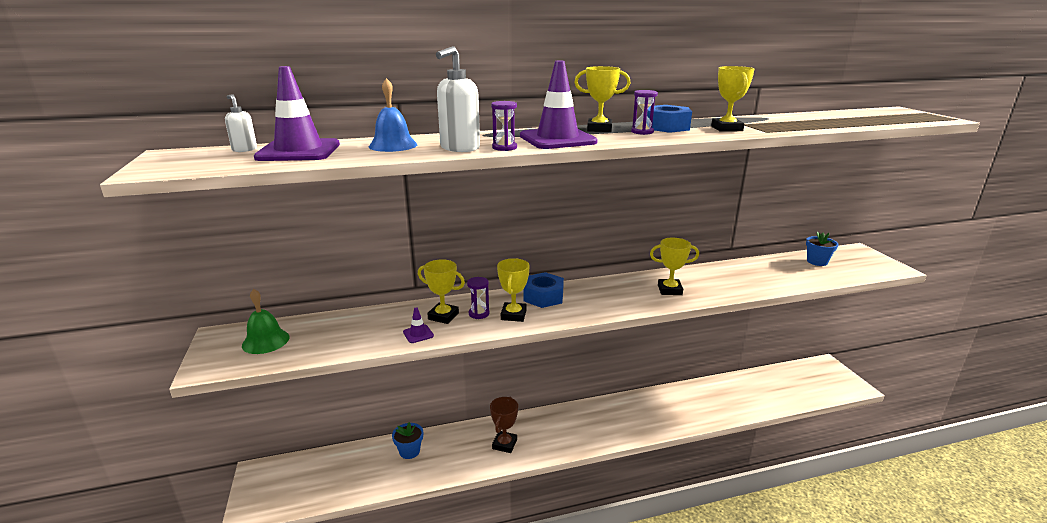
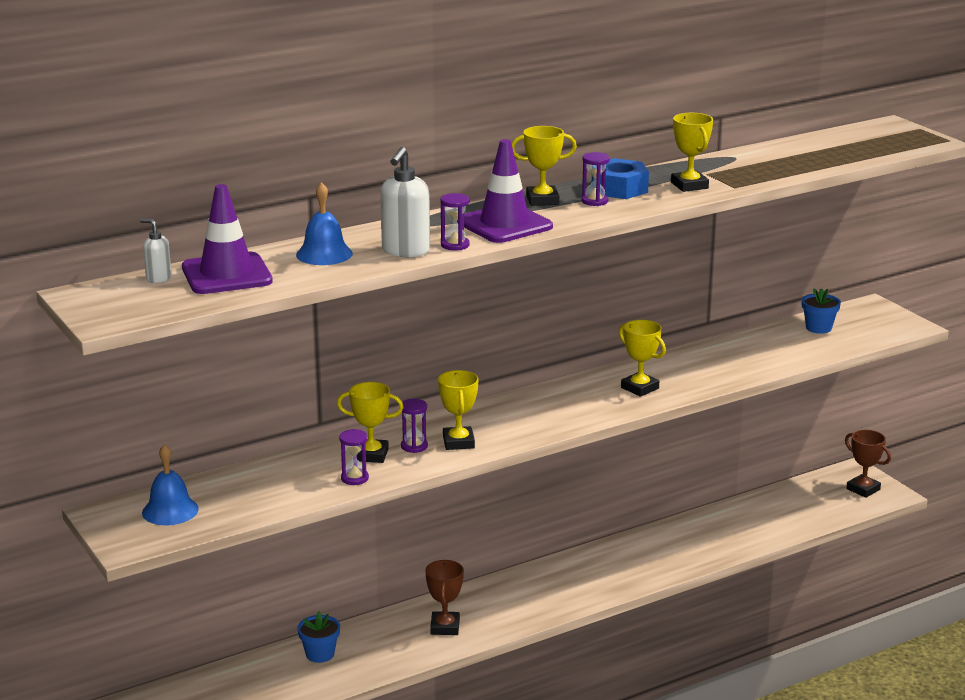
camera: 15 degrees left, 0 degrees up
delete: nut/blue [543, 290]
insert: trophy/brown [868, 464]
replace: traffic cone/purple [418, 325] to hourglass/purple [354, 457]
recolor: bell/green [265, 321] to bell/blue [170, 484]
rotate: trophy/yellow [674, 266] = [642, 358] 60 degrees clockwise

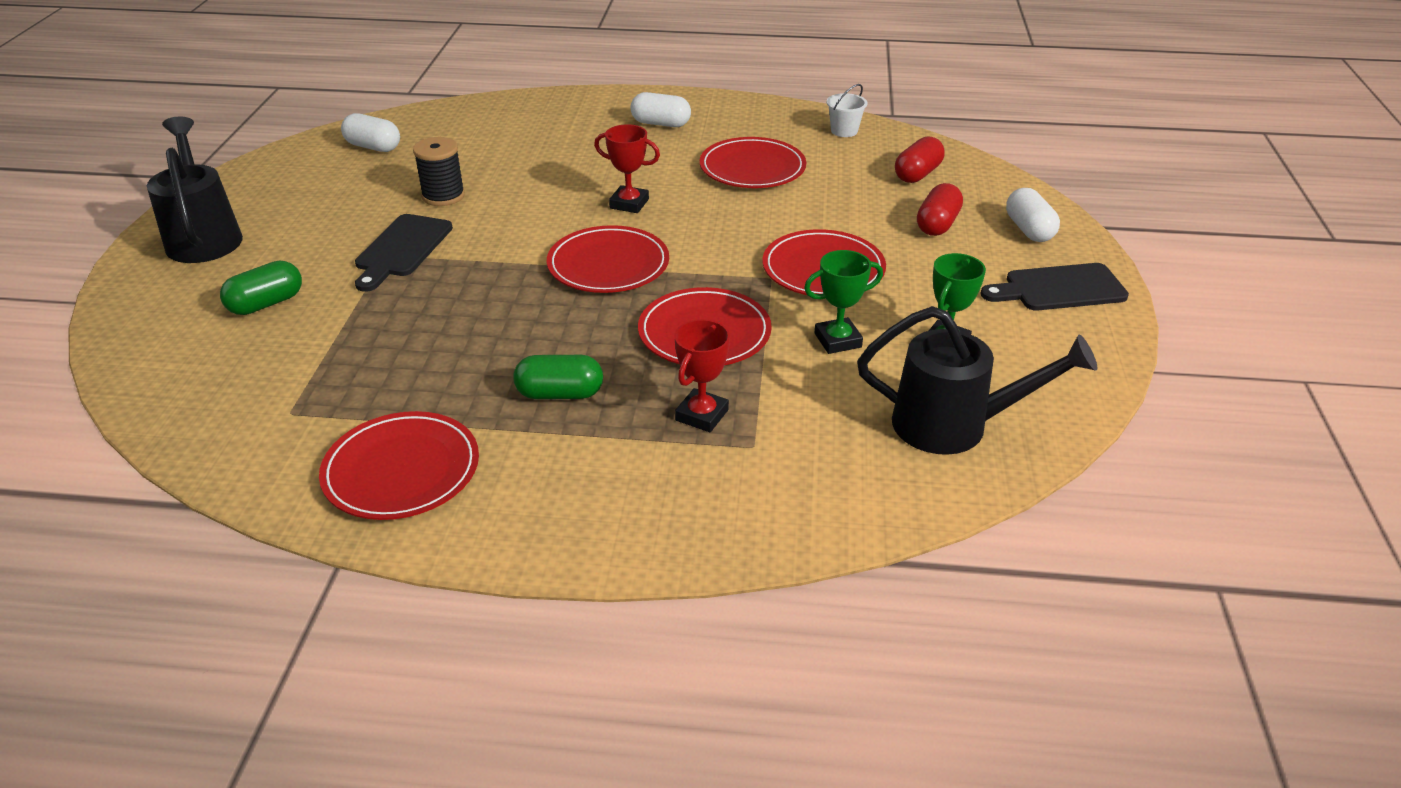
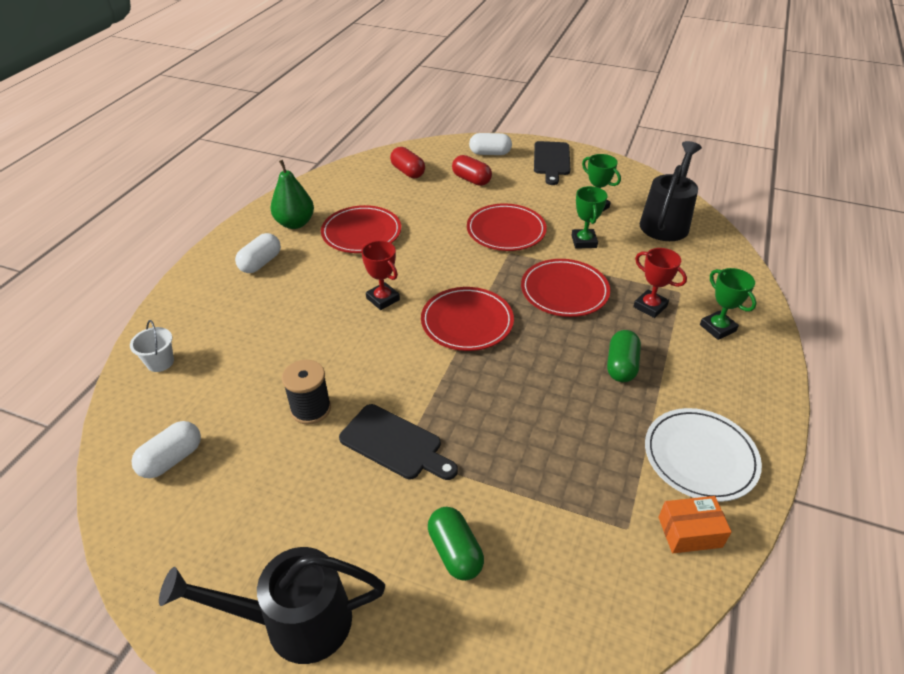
camera: 75 degrees left, 5 degrees up
insert: pear/green [292, 194]; box/orange [695, 524]; trophy/green [728, 304]
move: bucket/white [847, 110] to [152, 346]
recolor: plate/red [399, 465] to plate/white [703, 455]
rotate: trophy/red [627, 168] = [380, 275] 75 degrees counterclockwise

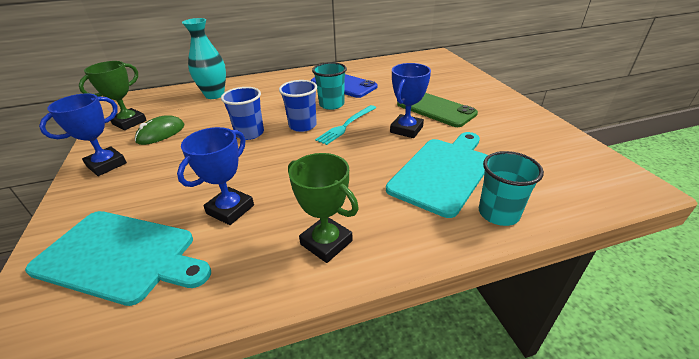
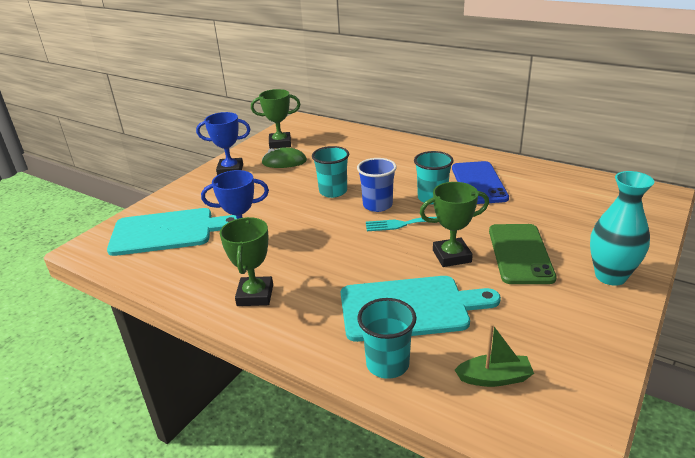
camera: 50 degrees right, 5 degrees down
insert: boat/green [494, 355]
move: vase/turquoise [204, 58] to [622, 228]
recolor: cup/blue [242, 113] to cup/turquoise [330, 172]; trophy/blue [410, 100] to trophy/green [454, 224]
rotate: cutting board/turquoise [118, 258] = [172, 232] 75 degrees counterclockwise

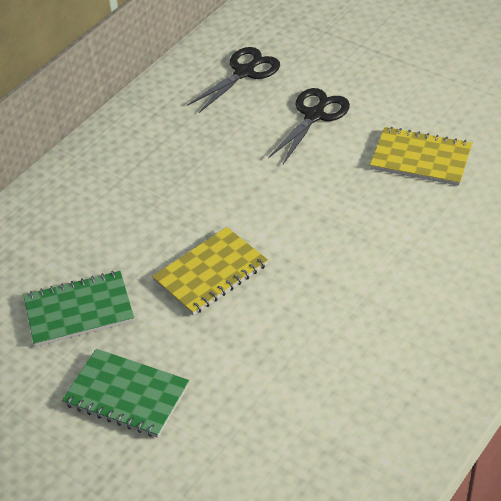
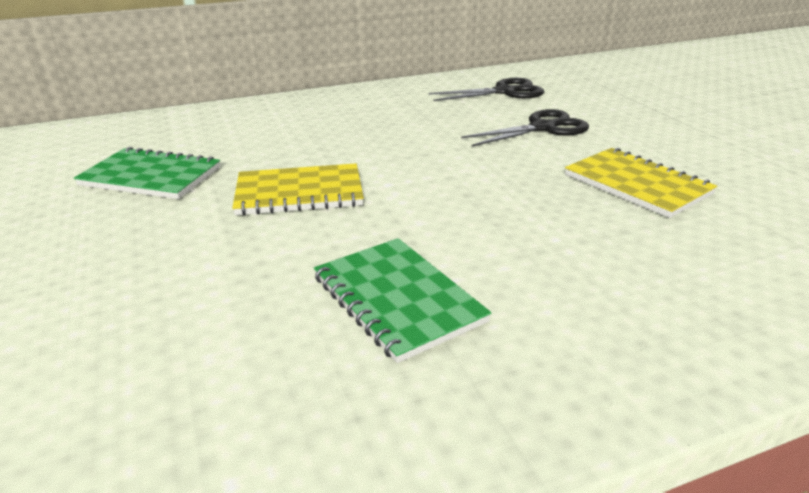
camera: 30 degrees right, 15 degrees down
move: notebook/green [125, 393] to [403, 300]

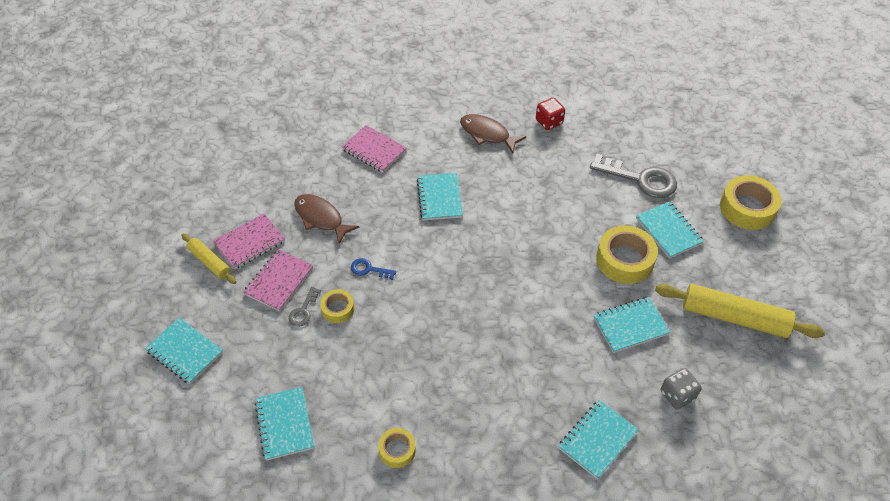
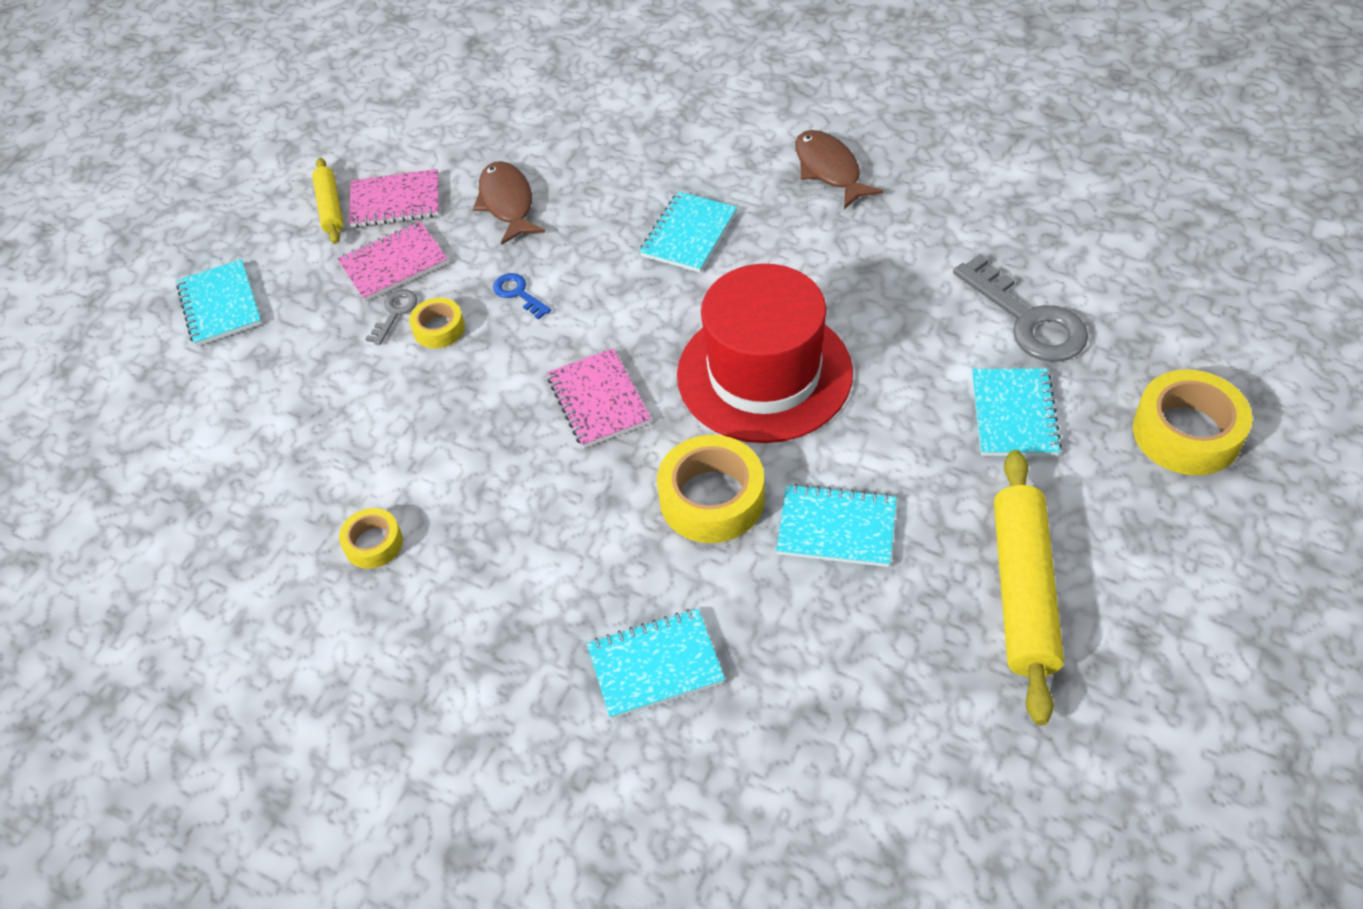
camera: 35 degrees right, 0 degrees up
delete: notebook/turquoise [284, 424]; dice/red [550, 114]; dice/grey [681, 389]
insert: hat/red [765, 353]
move: notebook/pink [374, 149] to [599, 398]; tape/yellow [627, 254] to [711, 489]
rotate: key/grey [305, 307] = [392, 317] 150 degrees clockwise; rolling pin/yellow [740, 311] = [1029, 587] 45 degrees clockwise

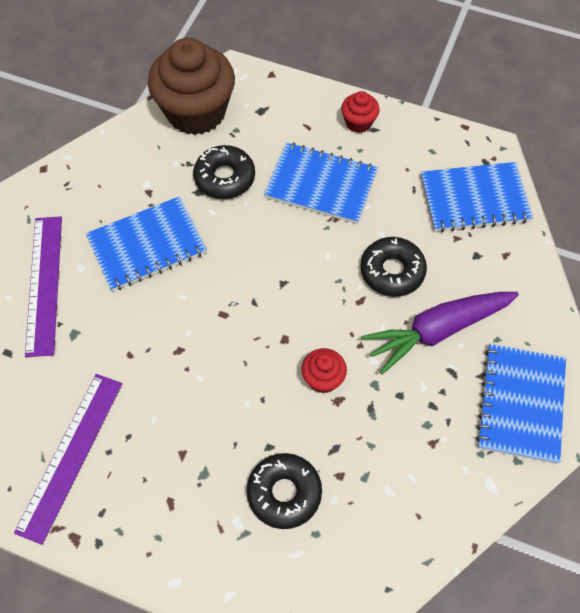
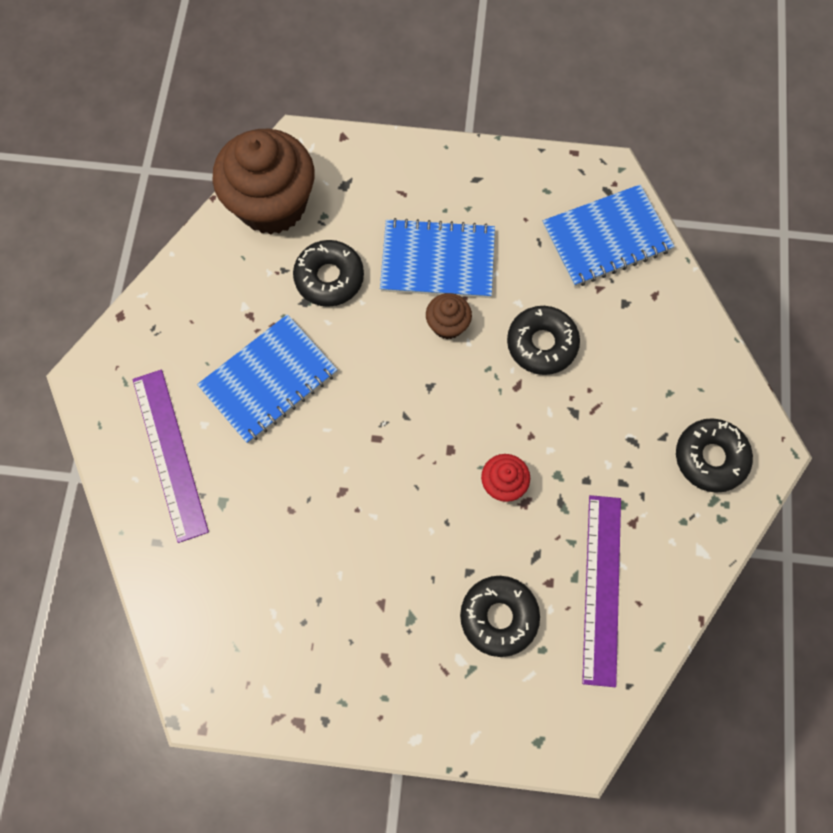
camera: 15 degrees left, 10 degrees up
delete: cupcake/red [360, 112]; carrot/purple [440, 333]
insert: cupcake/brown [449, 316]
move: ruler/purple [68, 459] to [601, 591]
replace: notebook/blue [521, 404] to donut/black [714, 455]

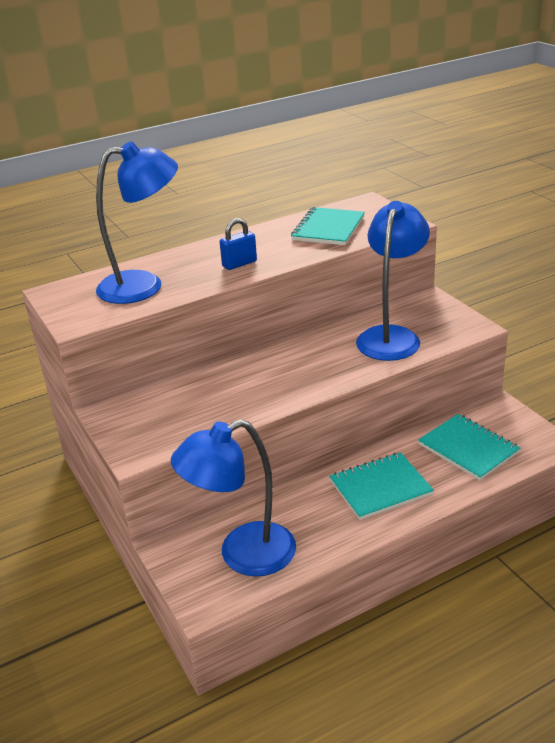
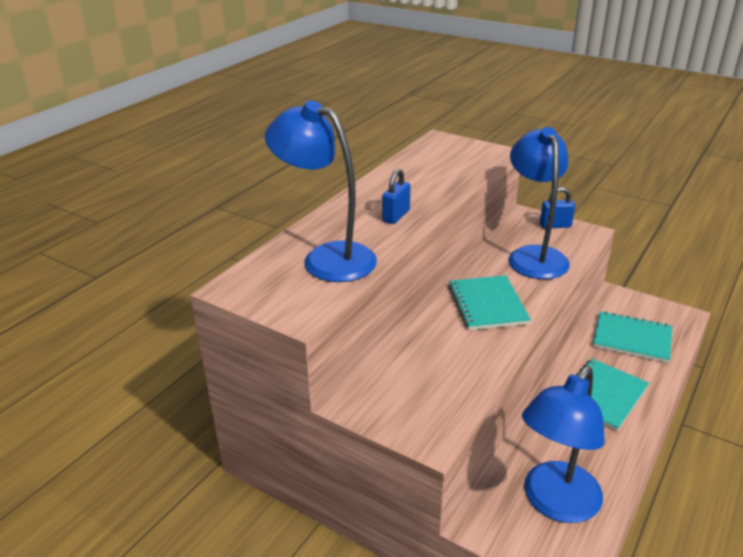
camera: 30 degrees left, 0 degrees up
insert: padlock/blue [557, 208]
move: notebook/turquoise [328, 226] to [489, 302]
rotate: lamp/blue [137, 222] = [321, 191] 105 degrees counterclockwise

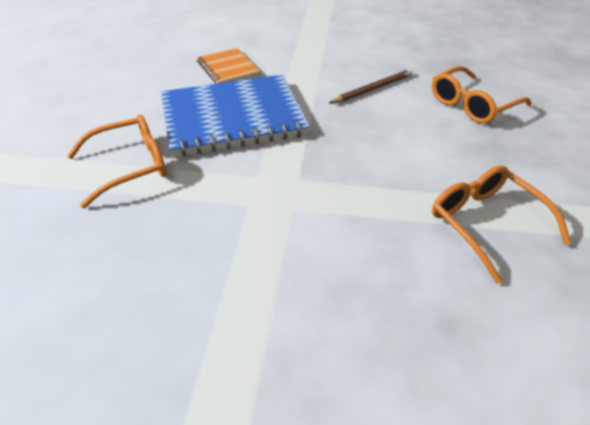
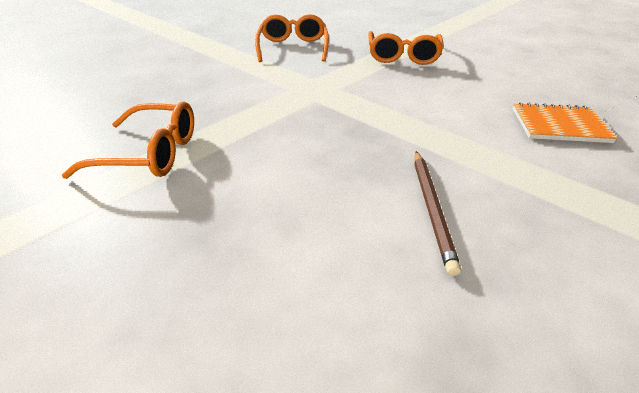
camera: 125 degrees right, 5 degrees down
delete: notebook/blue [235, 116]
move: glasses/orange [481, 95] to [292, 38]

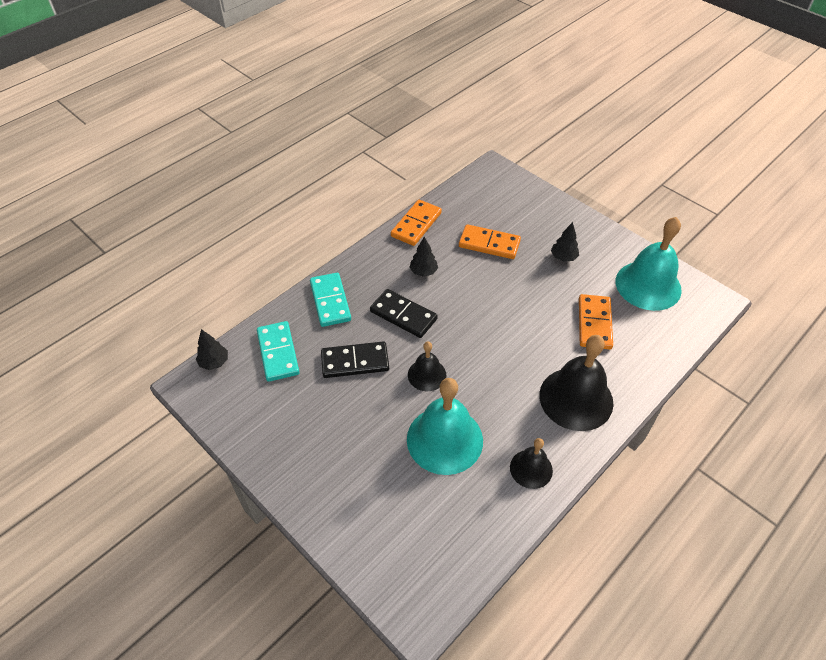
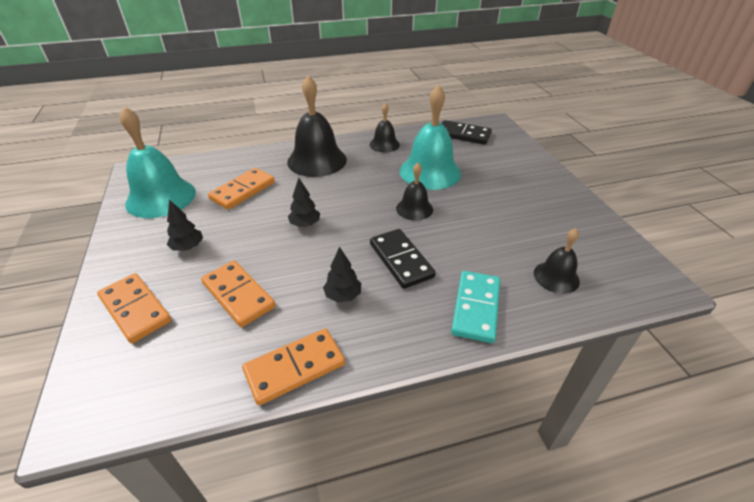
camera: 150 degrees left, 10 degrees down
insert: domino/orange [134, 308]
move: tree/black [212, 349] to [304, 202]; domino/black [355, 359] to [466, 132]
replace: domino/turquoise [278, 351] to bell/black [557, 261]

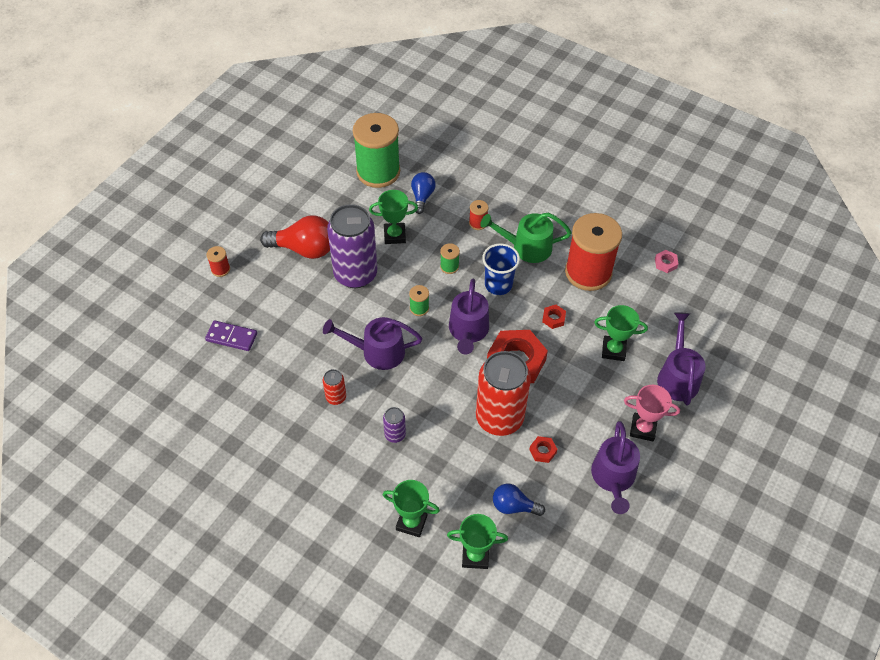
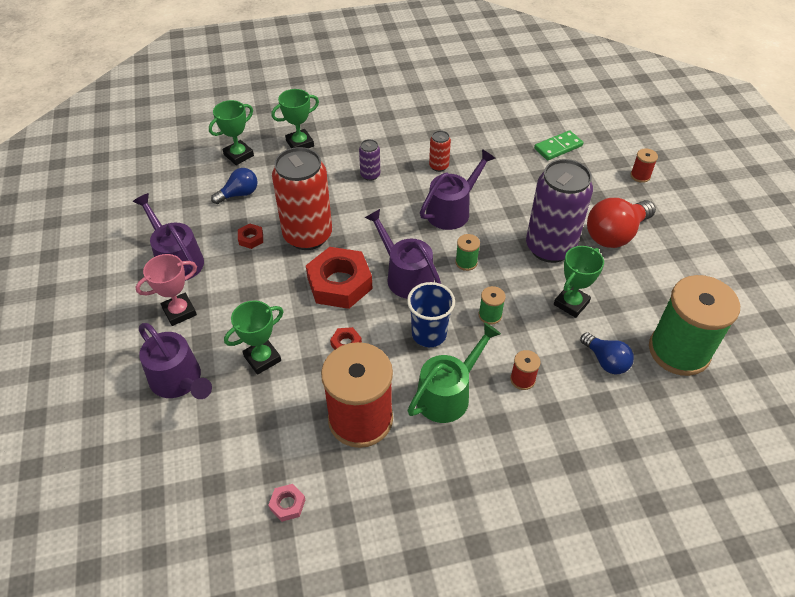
camera: 135 degrees right, 5 degrees down
recolor: domino/purple [231, 336] to domino/green [558, 145]

